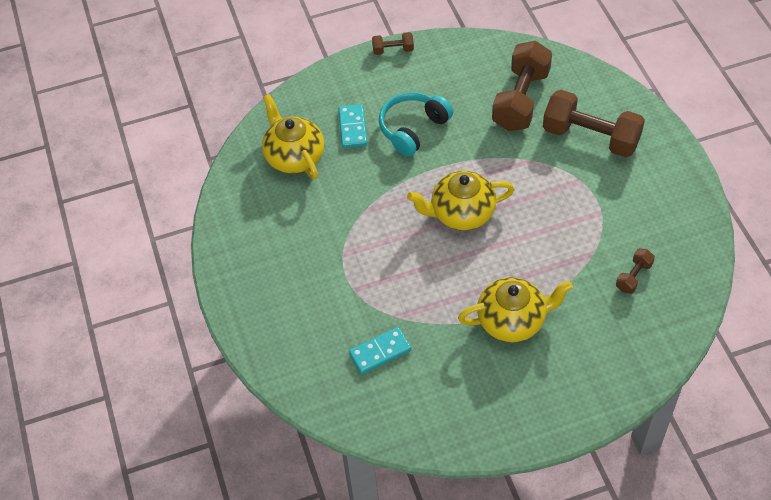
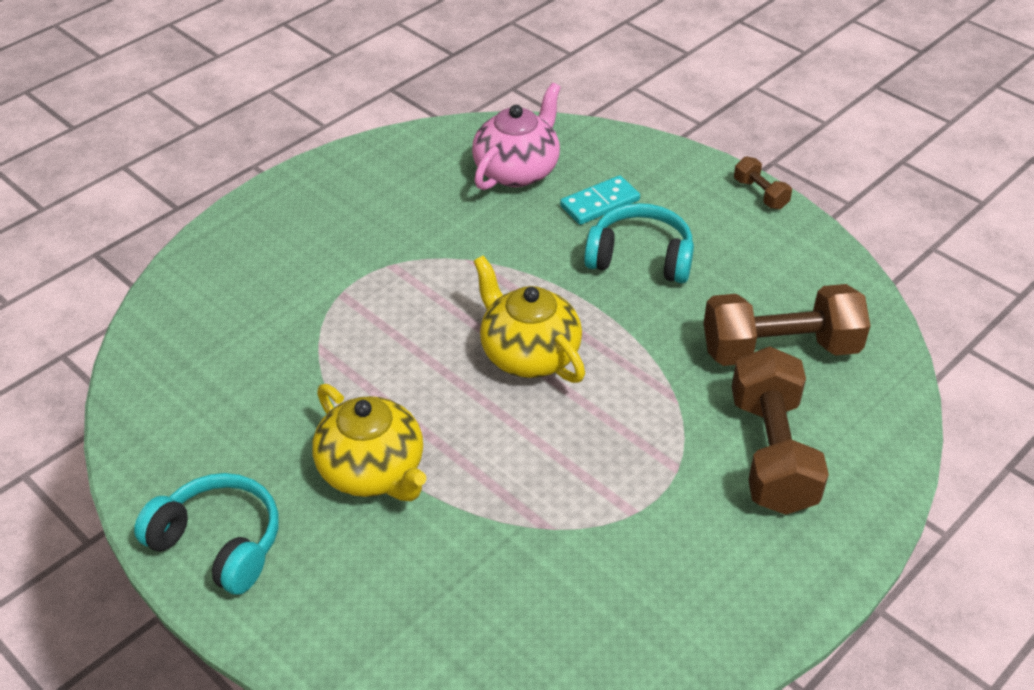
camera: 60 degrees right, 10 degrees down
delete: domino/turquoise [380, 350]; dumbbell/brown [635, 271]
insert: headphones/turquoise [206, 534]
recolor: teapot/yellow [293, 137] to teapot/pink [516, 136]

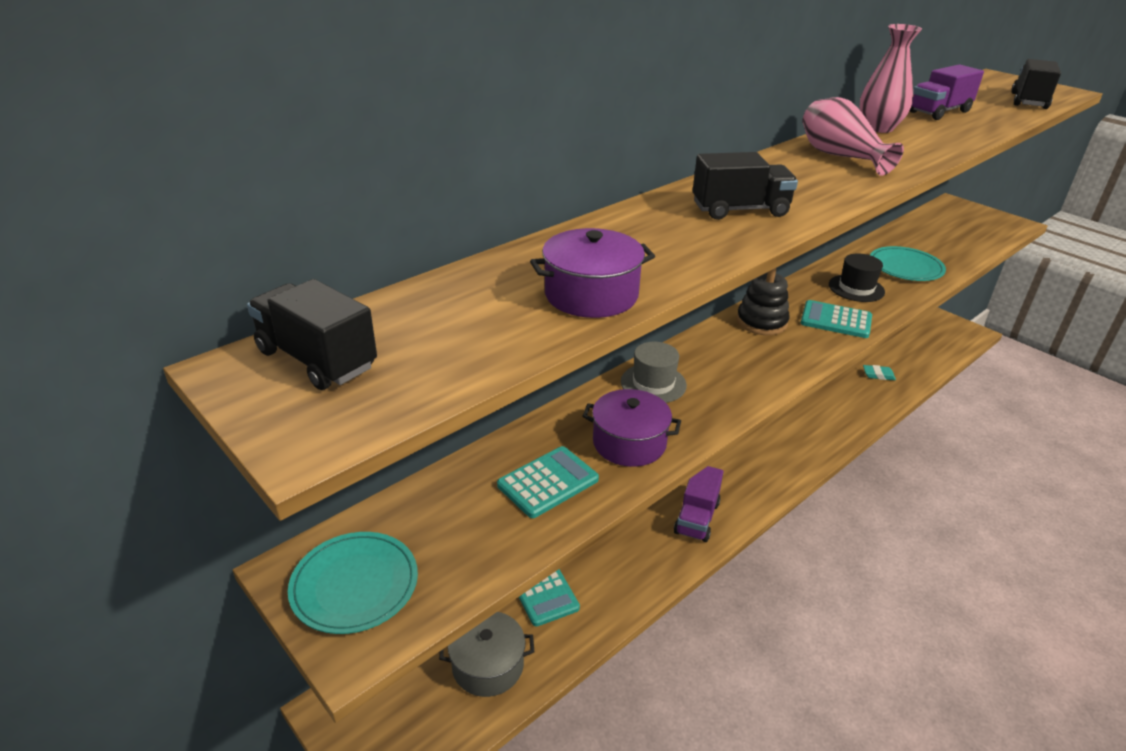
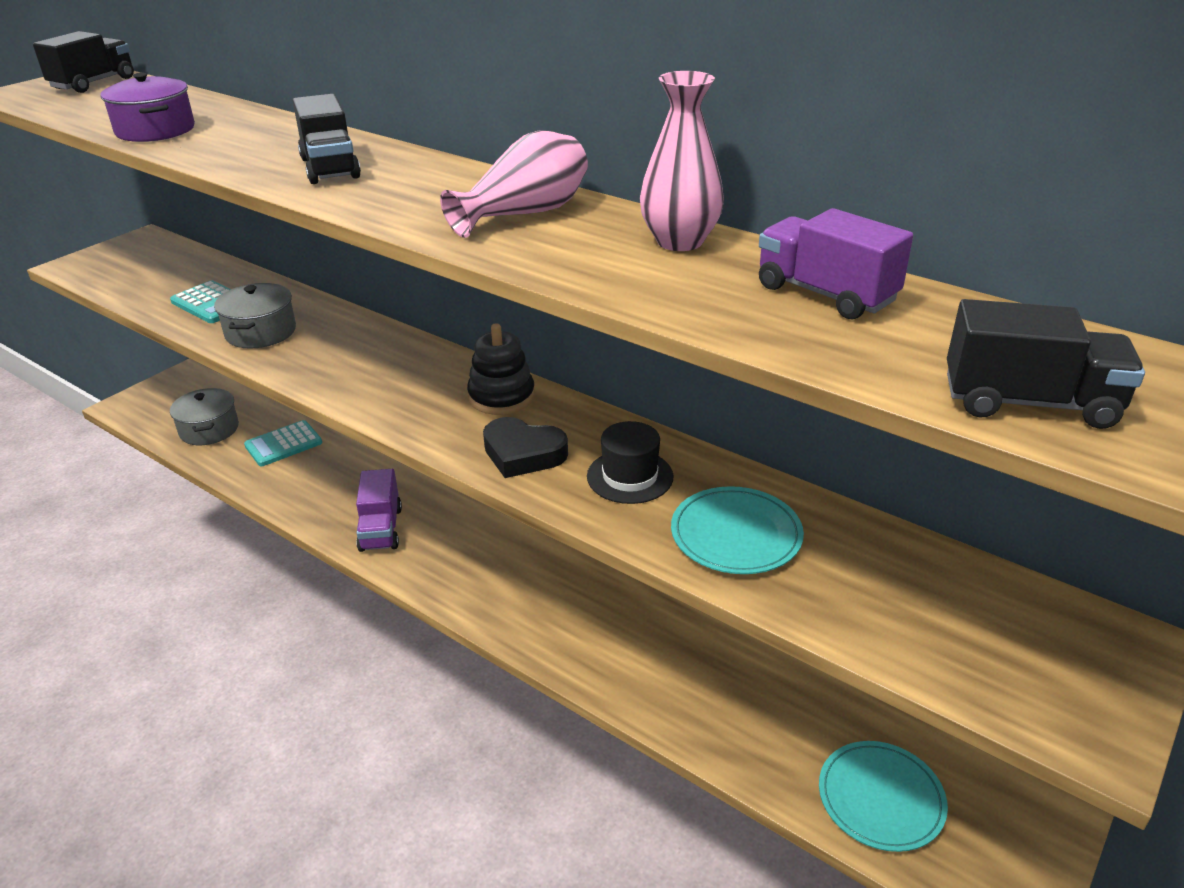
camera: 80 degrees right, 0 degrees up
delete: hat/grey [654, 372]; eraser/turquoise [879, 372]
move: plate/turquoise [353, 583] to [883, 796]
replace: calculator/turquoise [836, 319] to heart/black [525, 447]
recolor: pot/purple [631, 428] to pot/grey [255, 316]
rotate: truck/purple [698, 504] = [379, 510] 105 degrees counterclockwise

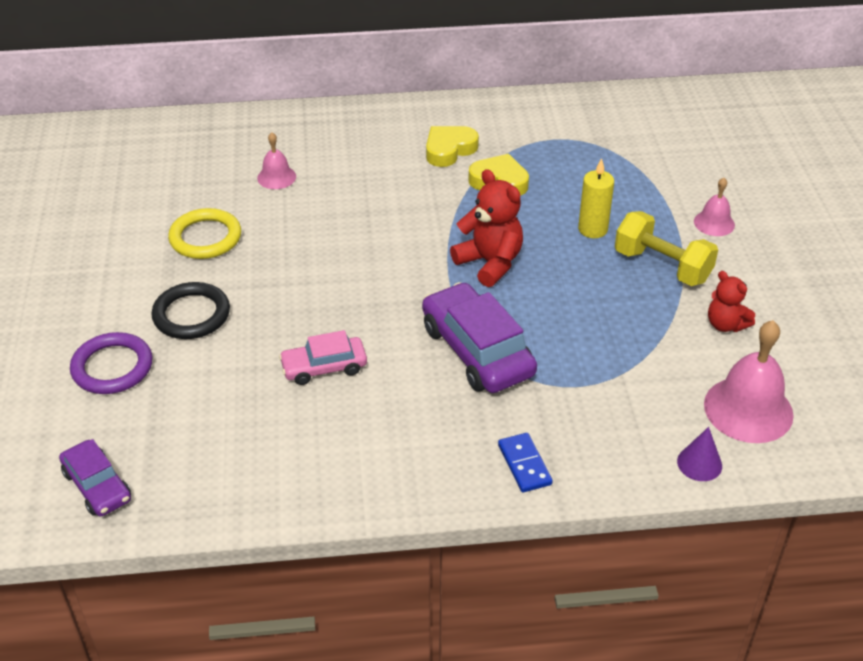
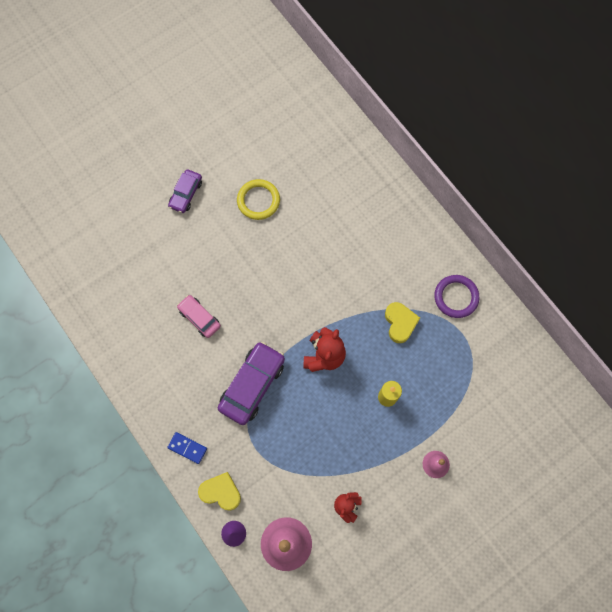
camera: 60 degrees right, 30 degrees up
delete: ring/black [191, 310]; bell/pink [276, 160]; dumbbell/yellow [666, 248]
move: car/purple [95, 477] to [185, 191]; ring/purple [111, 363] to [456, 296]; heart/yellow [452, 146] to [219, 491]
rotate: domino/blue [525, 463] = [187, 448] 75 degrees clockwise

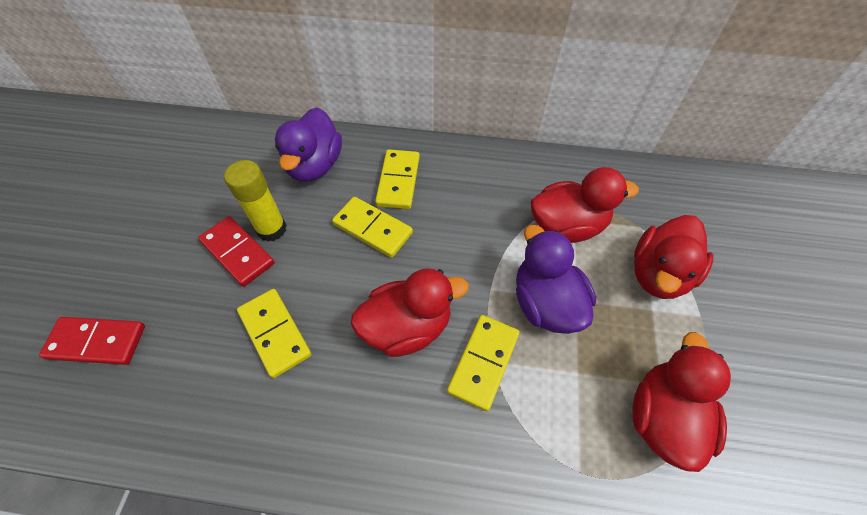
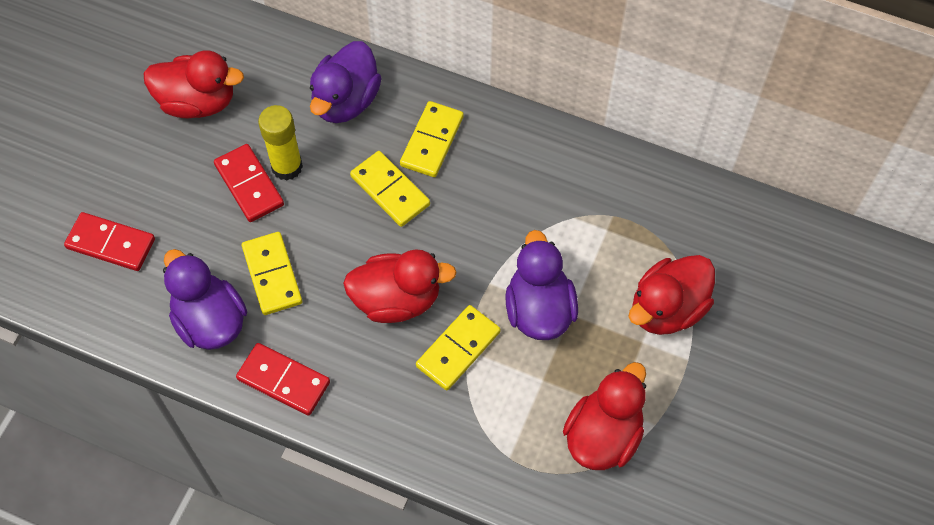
camera: 15 degrees right, 5 degrees up
insert: duck/purple [205, 299]; domino/red [283, 379]
move: duck/red [585, 205] to [193, 84]

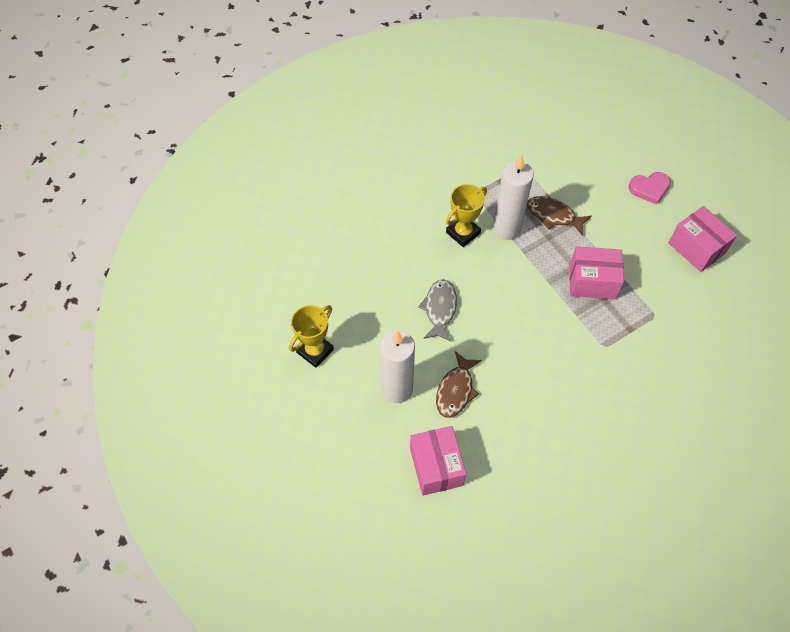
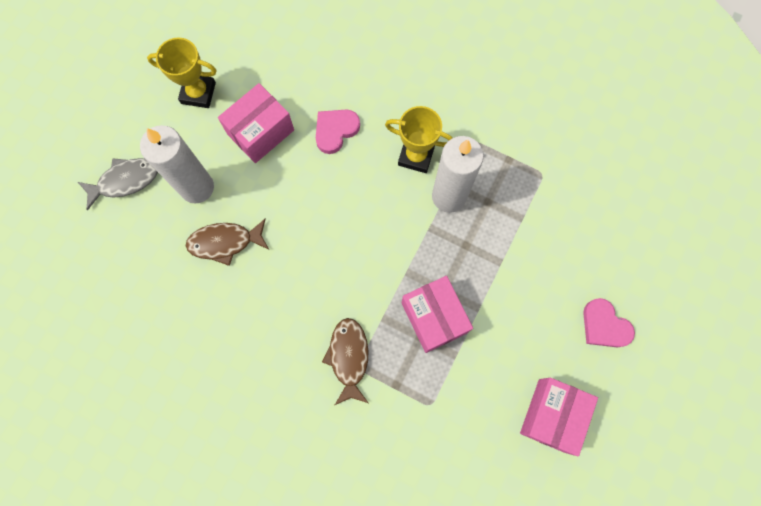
camera: 60 degrees right, 15 degrees up
insert: heart/pink [338, 132]
move: box/pink [438, 460] to [256, 123]; fish/grey [437, 310] to [118, 184]; fish/brown [559, 216] to [345, 361]

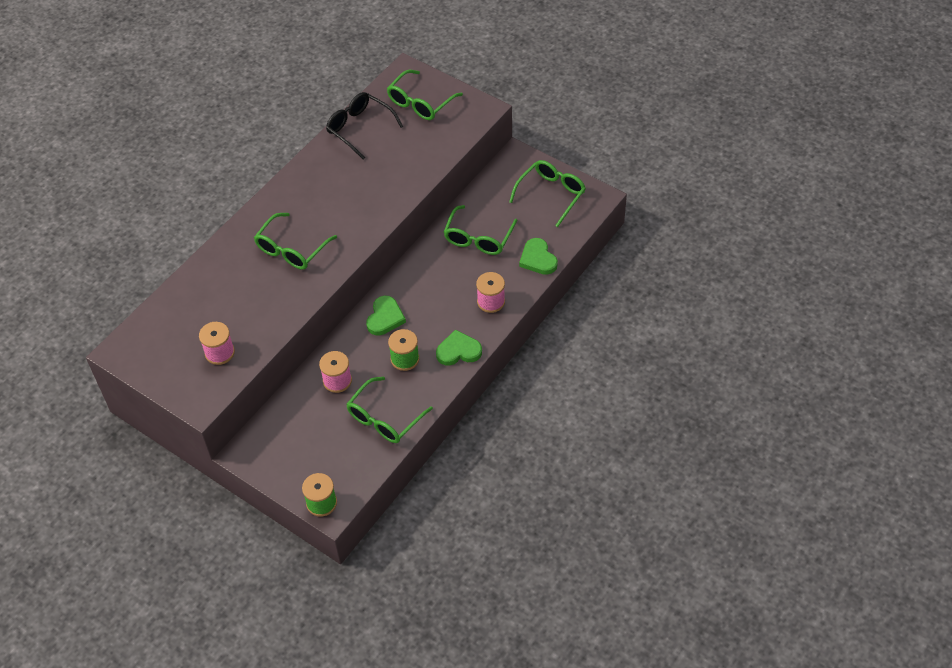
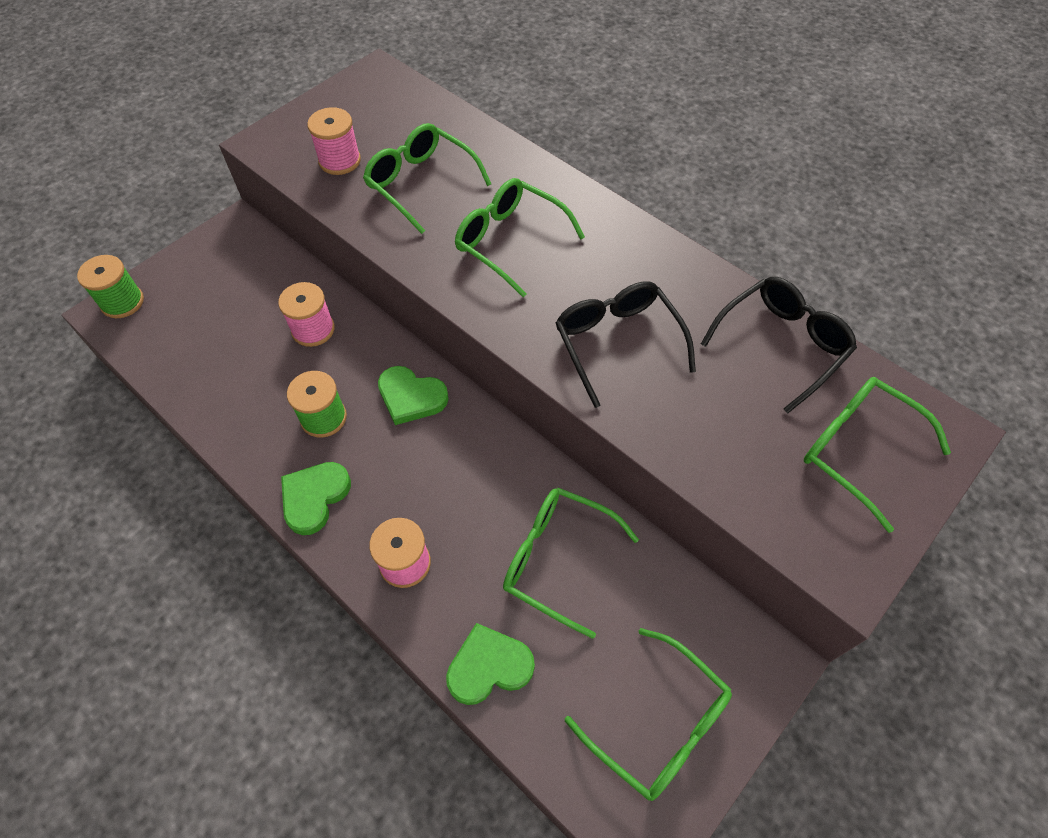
camera: 95 degrees right, 5 degrees up
insert: glasses/black [625, 345]
move: glasses/green [389, 410] to [427, 178]
rotate: heart/green [459, 348] = [316, 498] 150 degrees counterclockwise

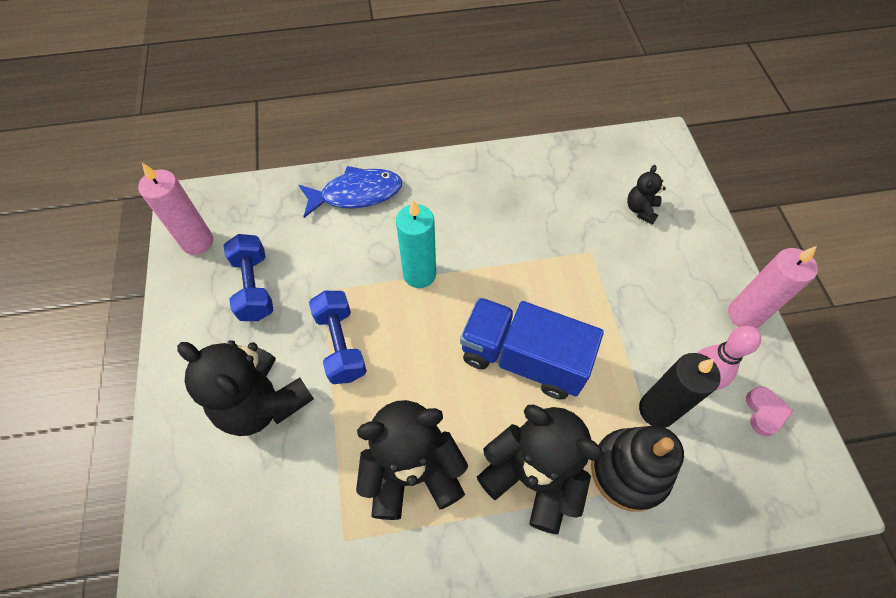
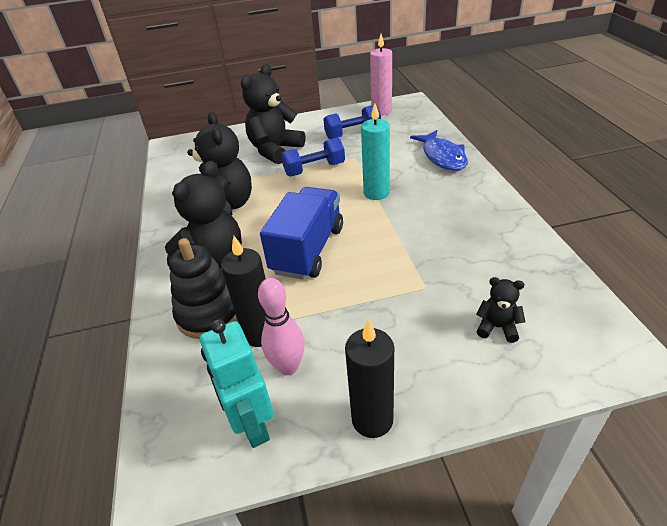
camera: 90 degrees right, 20 degrees down
replace: heart/pink [769, 411] to robot/turquoise [237, 383]
recolor: candle/pink [773, 287] to candle/black [369, 378]

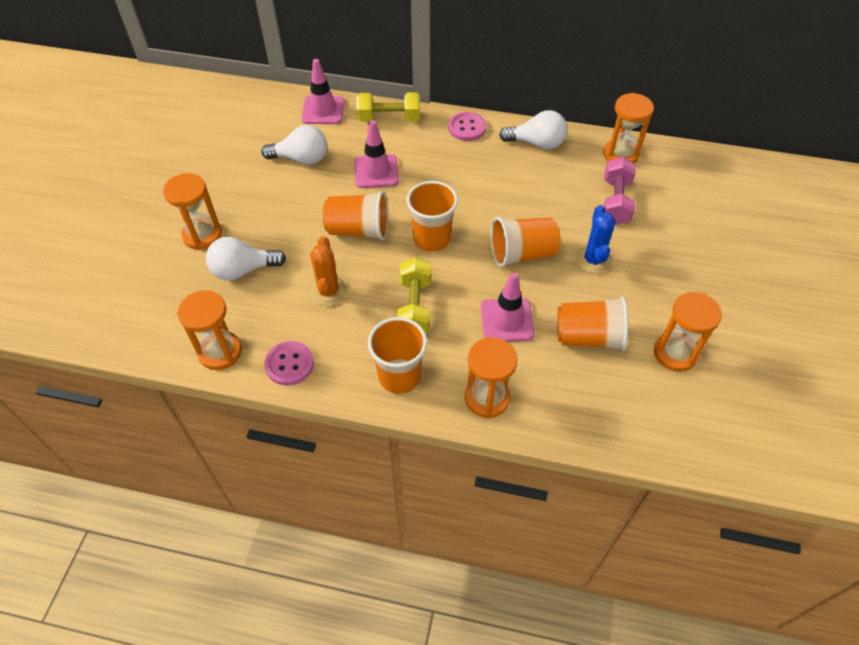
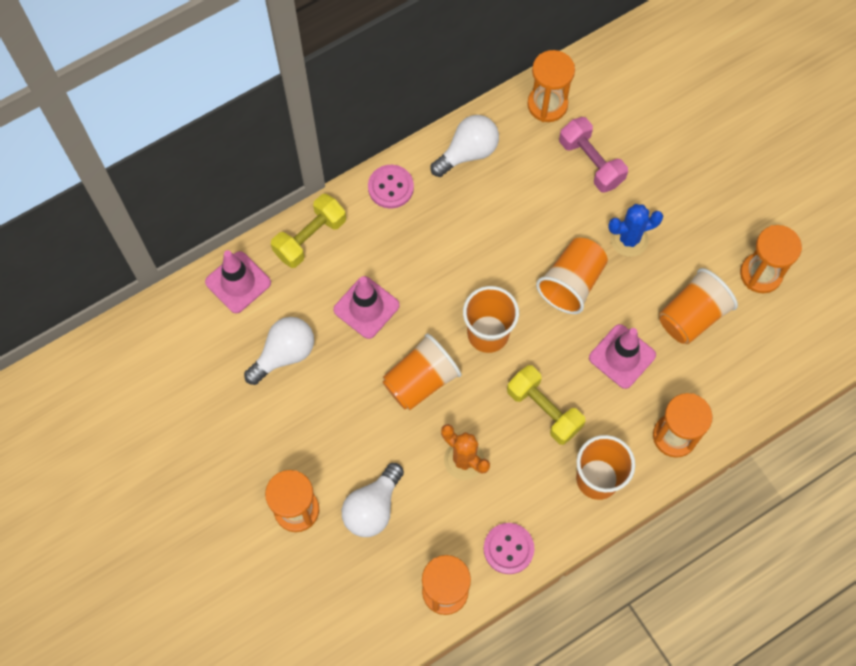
camera: 45 degrees left, 15 degrees up
rotate: cactus/blue [596, 239] = [635, 230] 60 degrees counterclockwise

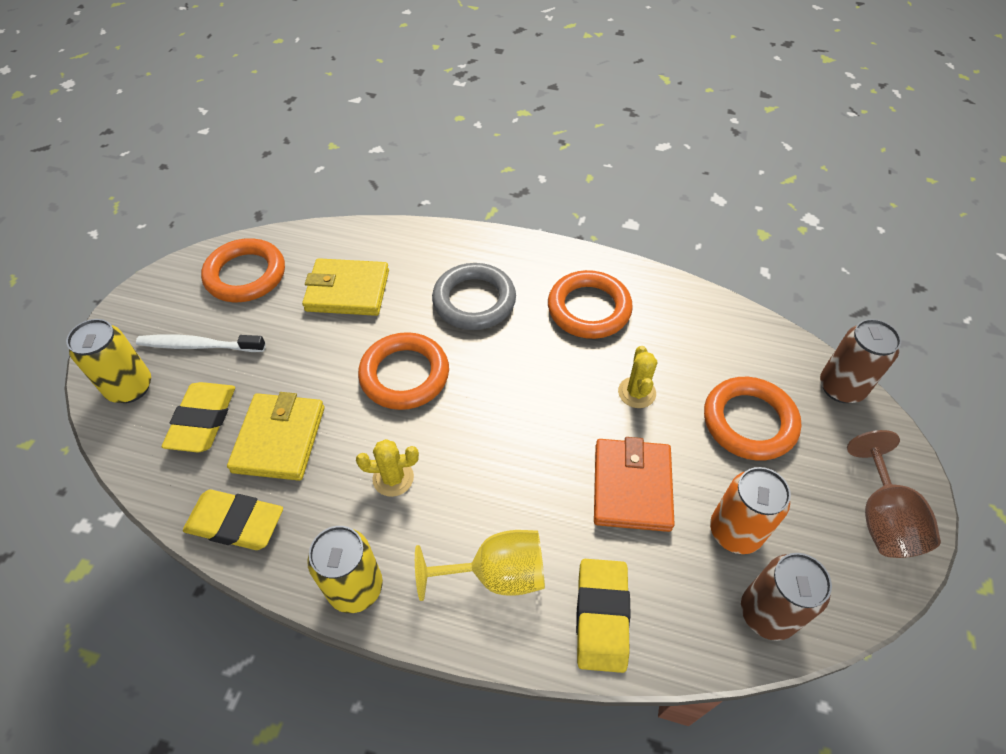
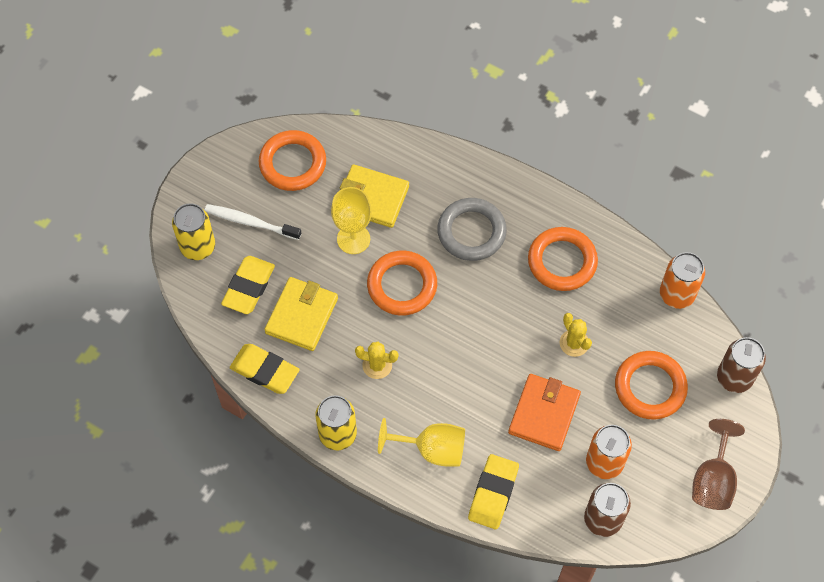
camera: 15 degrees right, 10 degrees up
insert: goblet/yellow [351, 220]; can/orange [682, 280]
rotate: cactus/yellow [637, 377] = [576, 335] 45 degrees counterclockwise

